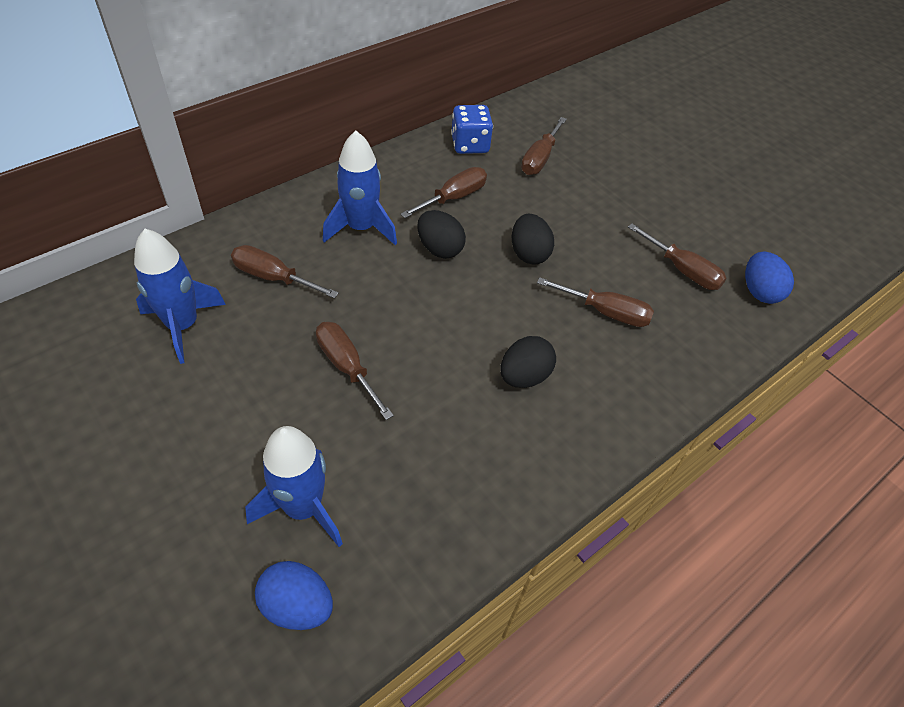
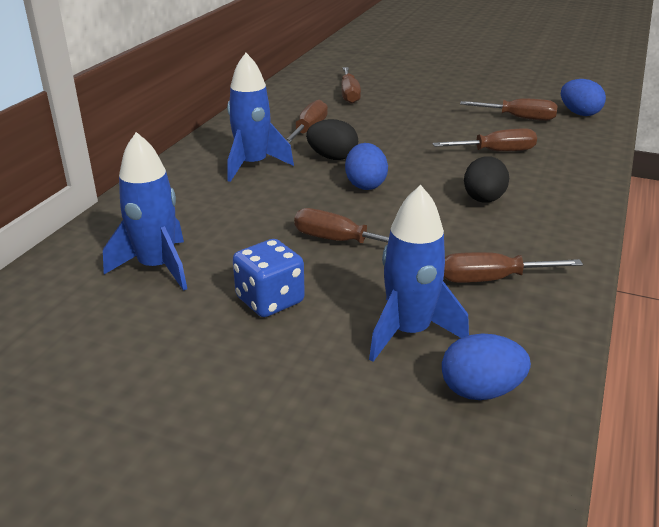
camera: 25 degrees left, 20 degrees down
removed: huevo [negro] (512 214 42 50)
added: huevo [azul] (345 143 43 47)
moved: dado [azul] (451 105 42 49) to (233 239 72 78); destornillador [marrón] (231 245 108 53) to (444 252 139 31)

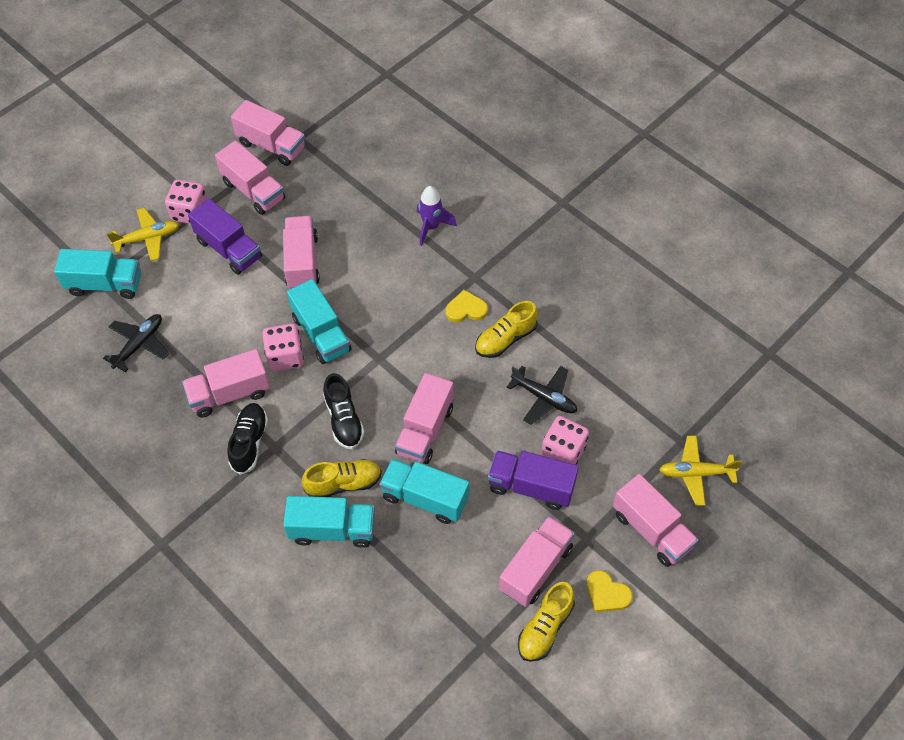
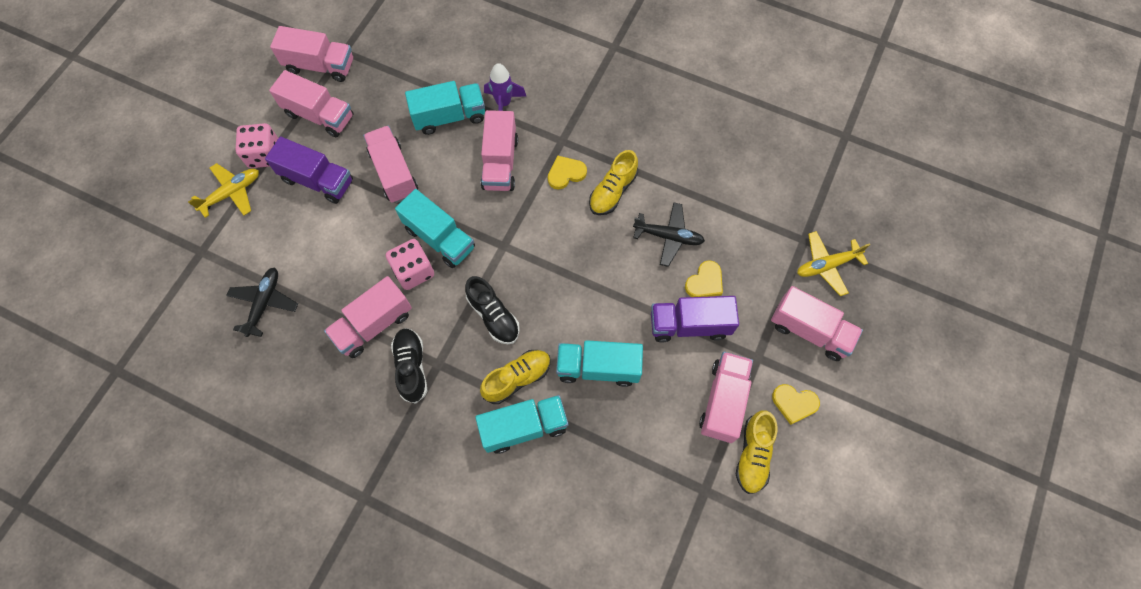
camera: 20 degrees left, 10 degrees up
moved: camión [turquesa] (54 249 87 50) to (405 81 80 54); camión [rosa] (395 373 59 91) to (480 110 38 81)
replaced: dado [rosa] (541 416 48 49) to corazón [amarillo] (685 260 38 37)

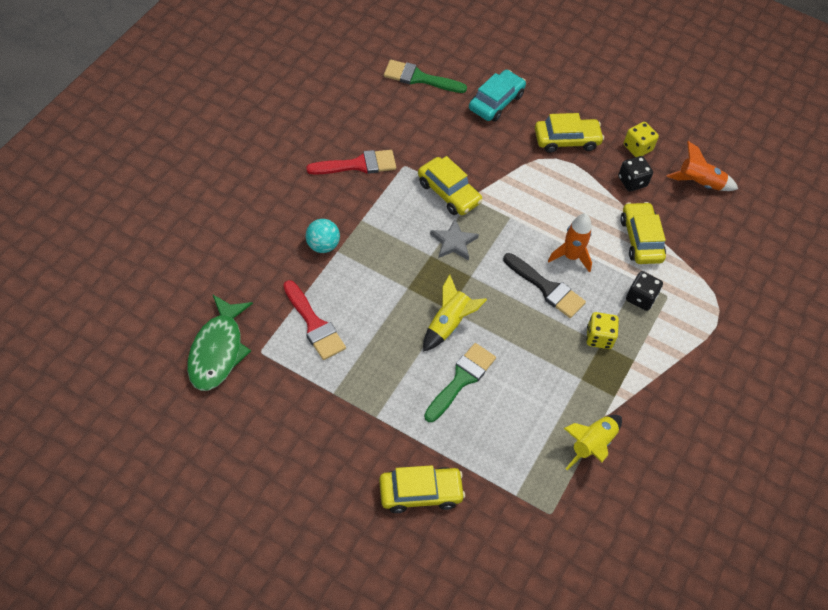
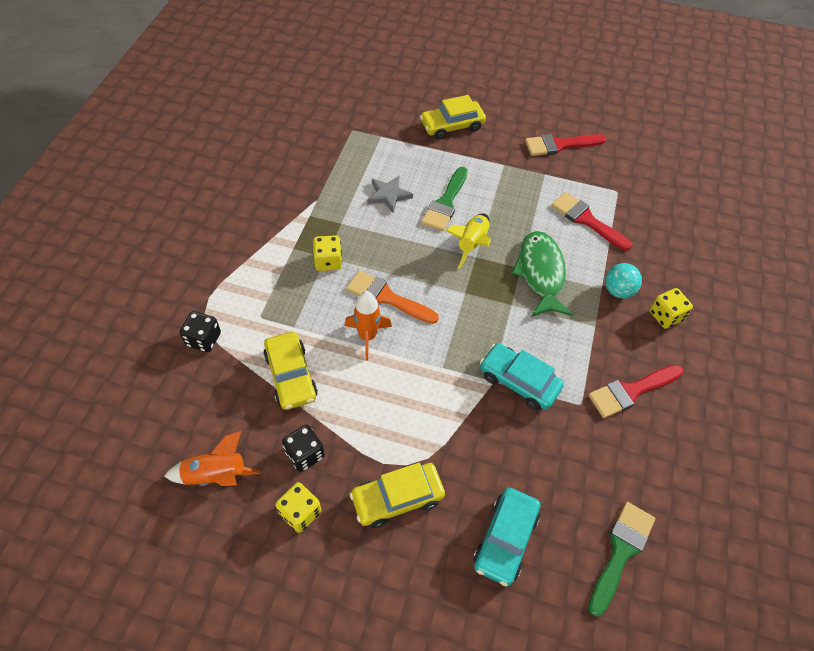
camera: 170 degrees right, 0 degrees up
removed: cohete [amarillo] (564 415 58 55)
added: pincel [rojo] (525 134 82 22); dado [amarillo] (650 288 43 41)
moved: estrella [gris] (430 219 49 42) to (367 176 46 37); dado [negro] (626 271 37 40) to (180 311 41 41); pez [verde] (187 295 66 96) to (511 231 62 86)
recoloured: coche [amarillo] (418 156 65 59) to coche [turquesa] (480 343 84 67); pincel [negro] (503 253 83 65) to pincel [naranja] (346 270 93 54)
turned: pincel [verde] (384 60 83 33) = (588 502 67 115) 60 degrees counterclockwise

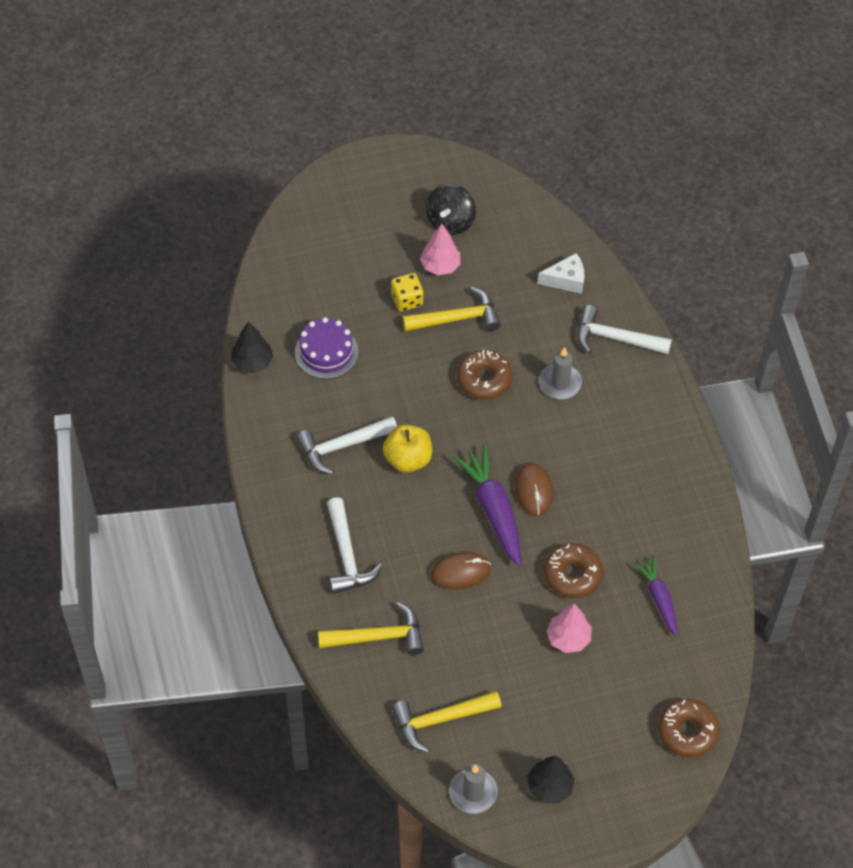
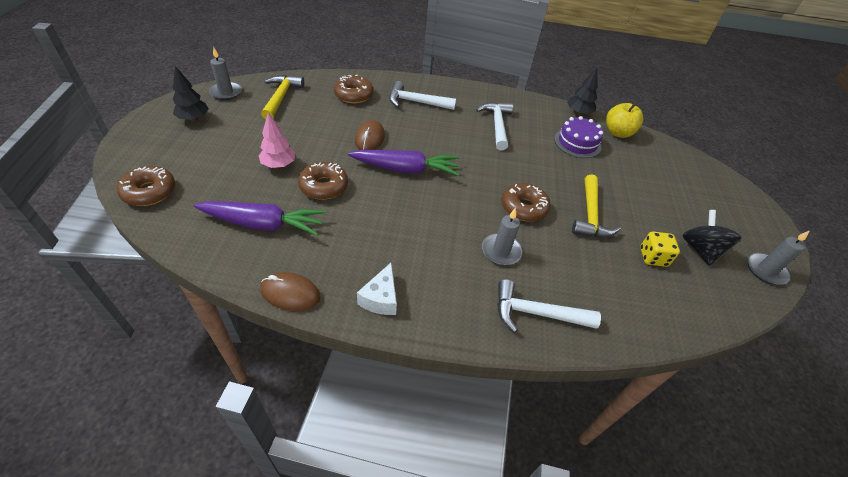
camera: 110 degrees right, 10 degrees down
removed: árbol [rosa] (420 224 41 51)
added: vela [gris] (748 230 62 55)
moved: queso [blanco] (537 253 47 41) to (357 263 40 52); dado [amarillo] (391 273 33 39) to (640 232 40 35); manzana [amarillo] (383 424 49 49) to (606 103 37 35); ratón [marrón] (514 463 39 53) to (261 272 59 39)
replaced: martillo [amarillo] (318 602 106 53) to rosquilla [marrón] (334 75 39 29)
turned: peonza [negro] (426 184 50 51) = (682 210 60 56) 45 degrees clockwise; martillo [blanco] (577 305 95 50) = (497 279 104 53) 120 degrees counterclockwise
resized: zanahoria [morado] (633 555 44 81) = (194 201 132 35) x1.60

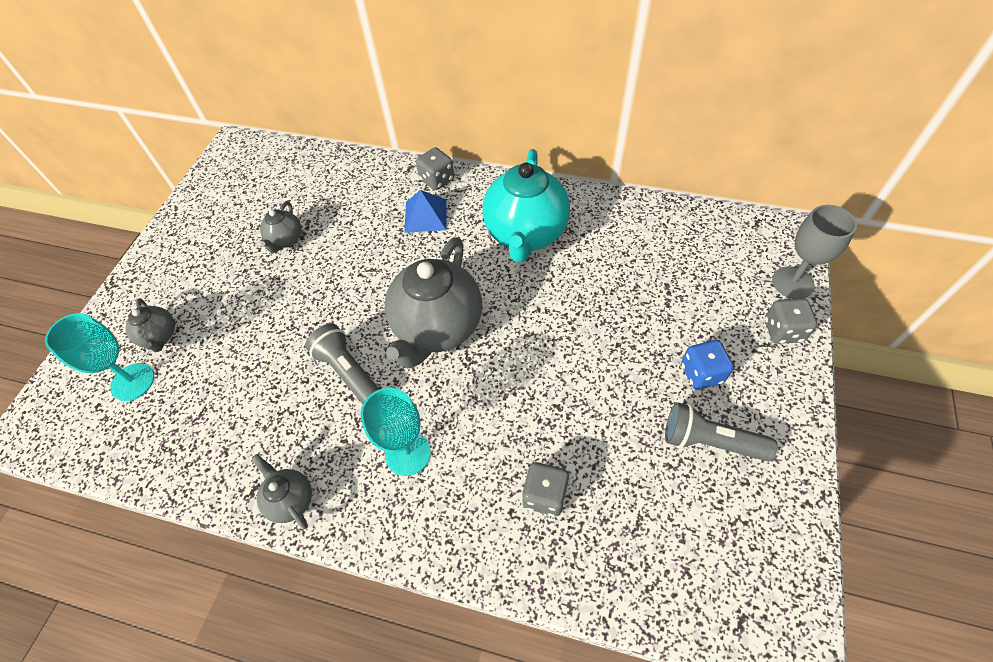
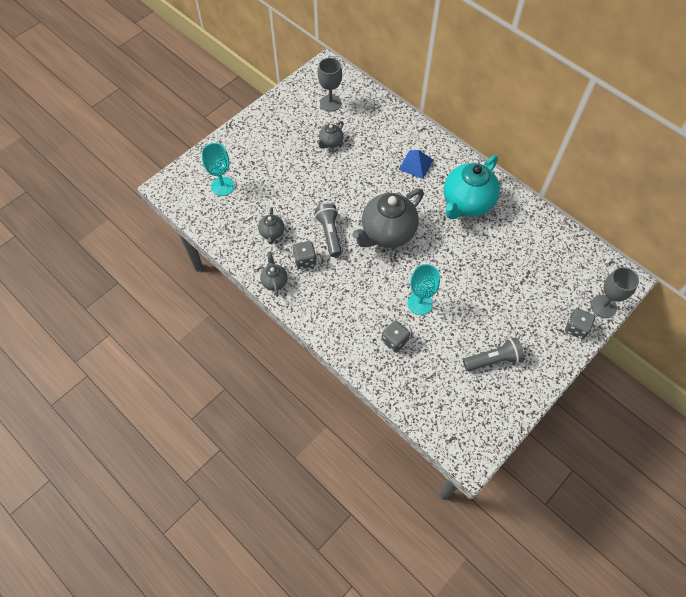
camera: 25 degrees right, 5 degrees up
removed: dado [azul] (681 340 53 50)
added: copa [gris] (318 58 24 54)
moved: dado [gris] (416 147 38 43) to (293 241 24 28); tetera [gris] (126 298 49 54) to (258 207 26 37); copa [turquesa] (361 388 70 88) to (407 264 33 51)
turned: lámpara de mano [gris] (665 402 113 59) = (463 337 61 34) 120 degrees clockwise

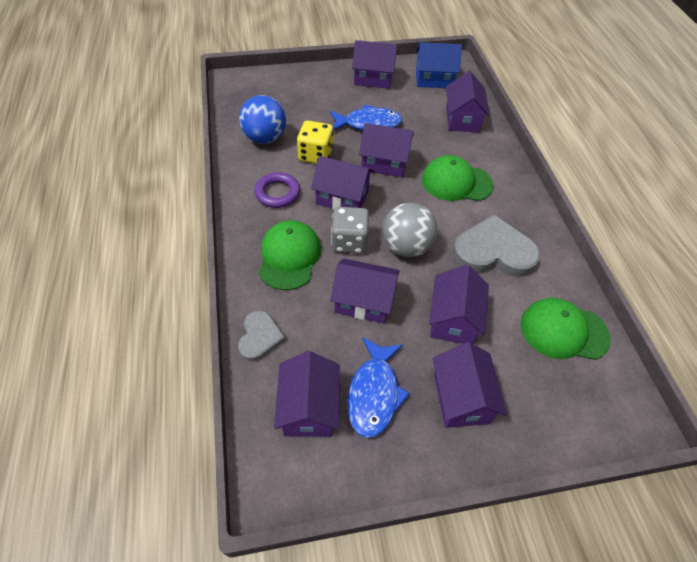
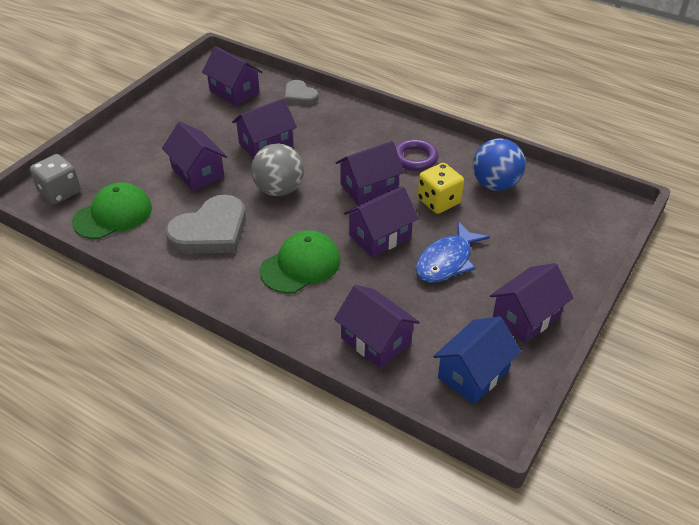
camera: 135 degrees right, 10 degrees down
removed: gorra [verde] (259 220 62 70); pez [azul] (347 337 63 101); casa [morado] (433 342 74 86)
moved: dado [gris] (331 207 38 47) to (30 154 51 51)

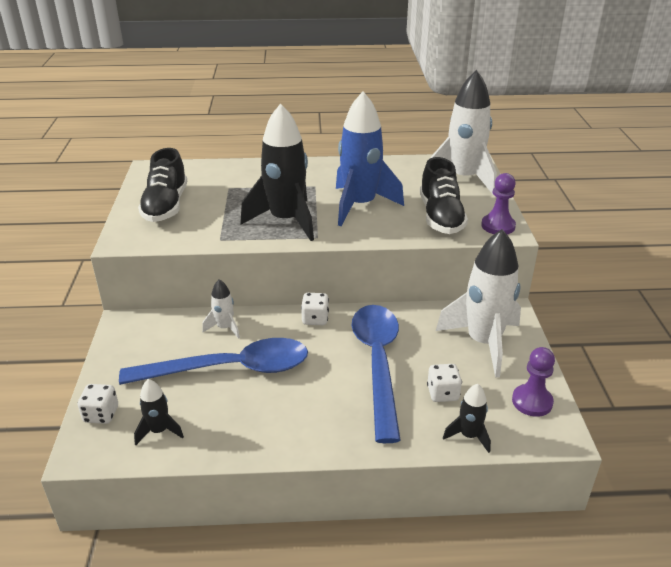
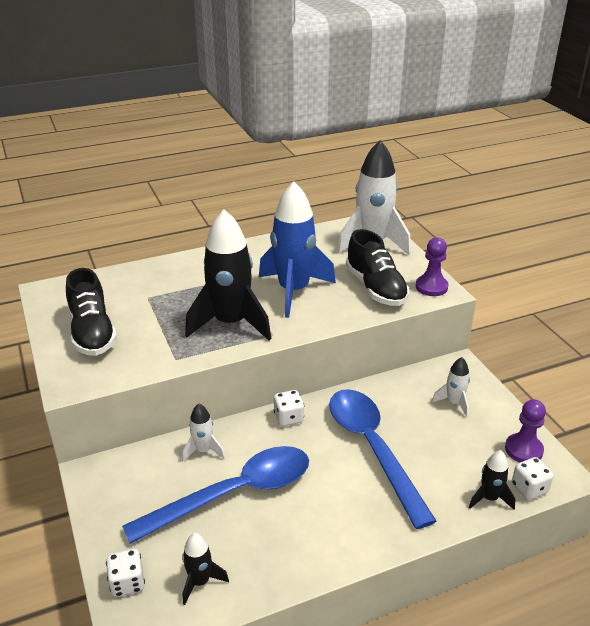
camera: 20 degrees left, 0 degrees up
moved: dado [blanco] (427 364 35 38) to (512 457 41 43)
resized: cohete [blanco] (436 229 85 148) = (432 357 38 60) x0.46

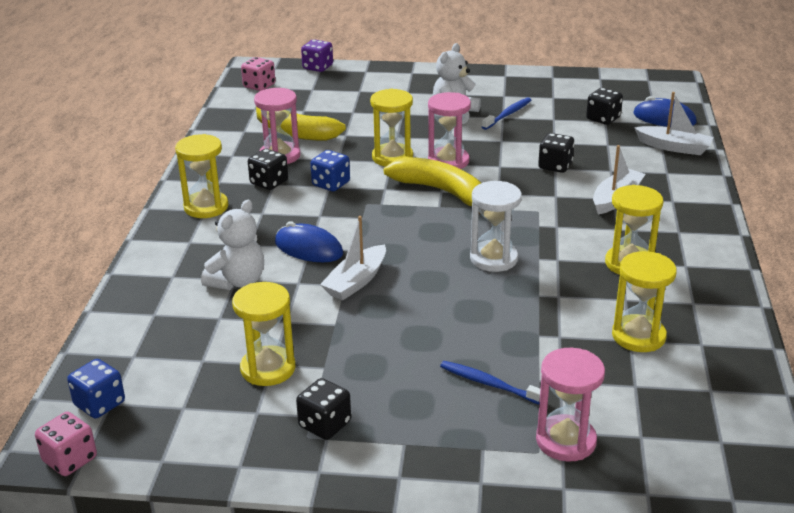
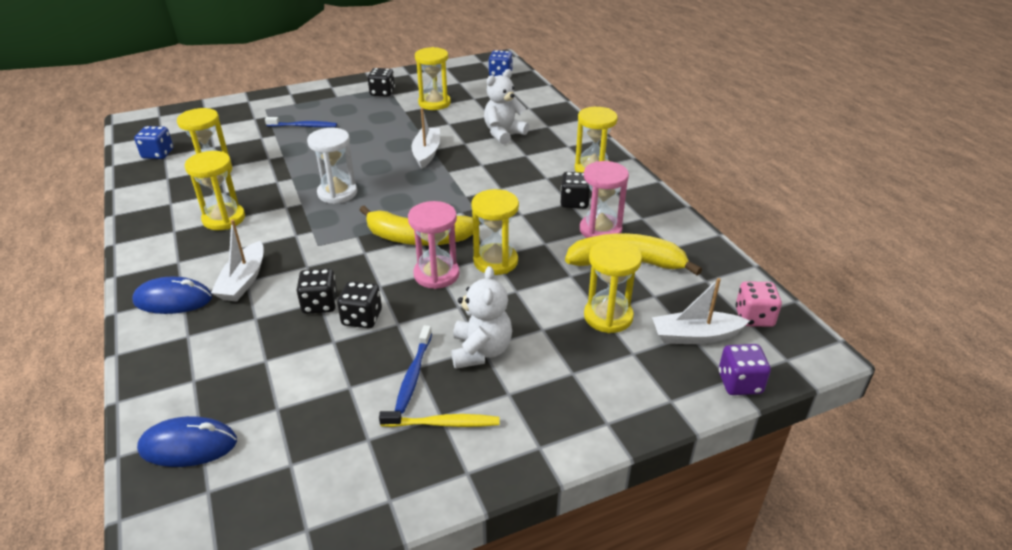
camera: 150 degrees right, 5 degrees up
removed: reloj de arena [rosa] (536 348 69 114); dado [rosa] (35 412 62 64)
added: reloj de arena [amarillo] (584 239 58 94); cepillo de dientes [amarillo] (379 411 120 16)
moved: dado [negro] (586 88 37 37) to (337 281 45 47); barco [blanco] (634 92 80 63) to (652 278 98 66); dado [azul] (310 150 40 41) to (134 126 39 33); ratón [azul] (275 221 68 41) to (132 277 80 37)
turned: osito [blanco] (201 200 63 90) = (484 69 45 75) 45 degrees clockwise

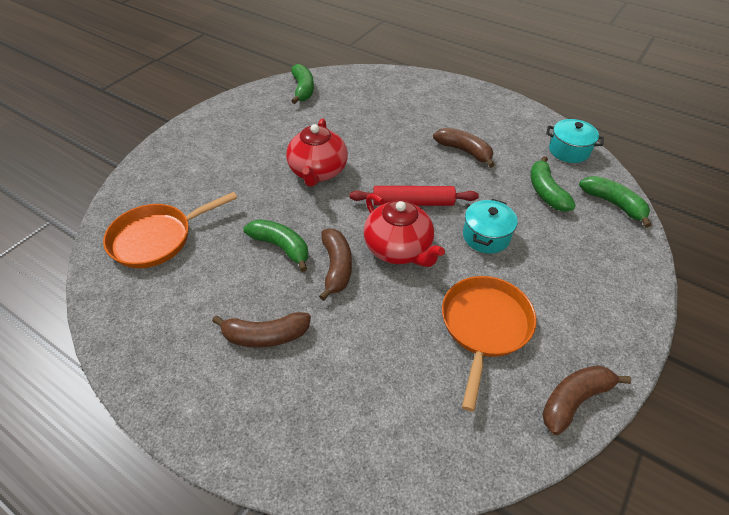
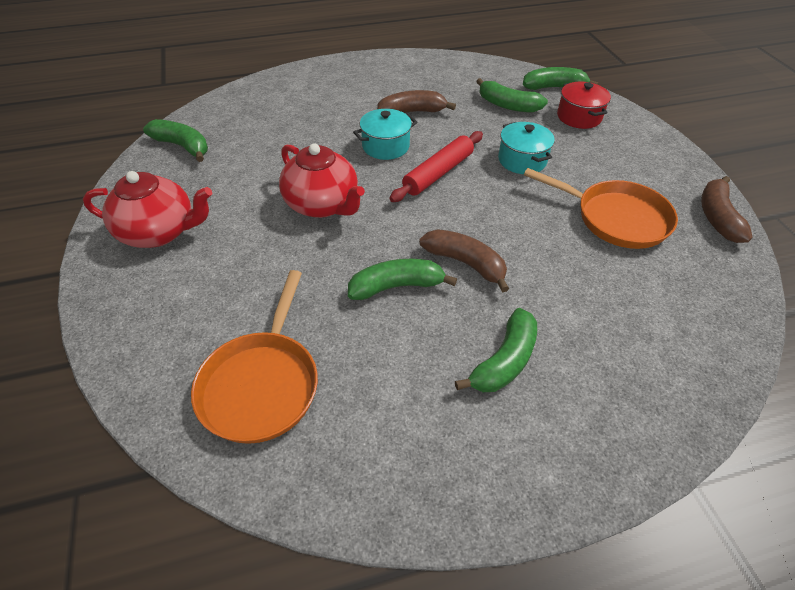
camera: 50 degrees left, 0 degrees up
added: olla [rojo] (557 82 54 47)
moved: olla [turquesa] (546 119 58 44) to (353 109 64 51); tetera [rojo] (364 194 81 73) to (83 171 129 77)
recoloured: plátano [marrón] (212 312 99 36) to plátano [verde] (455 308 82 84)
turned: sartén [naranja] (442 276 94 136) = (524 168 154 81) 150 degrees clockwise

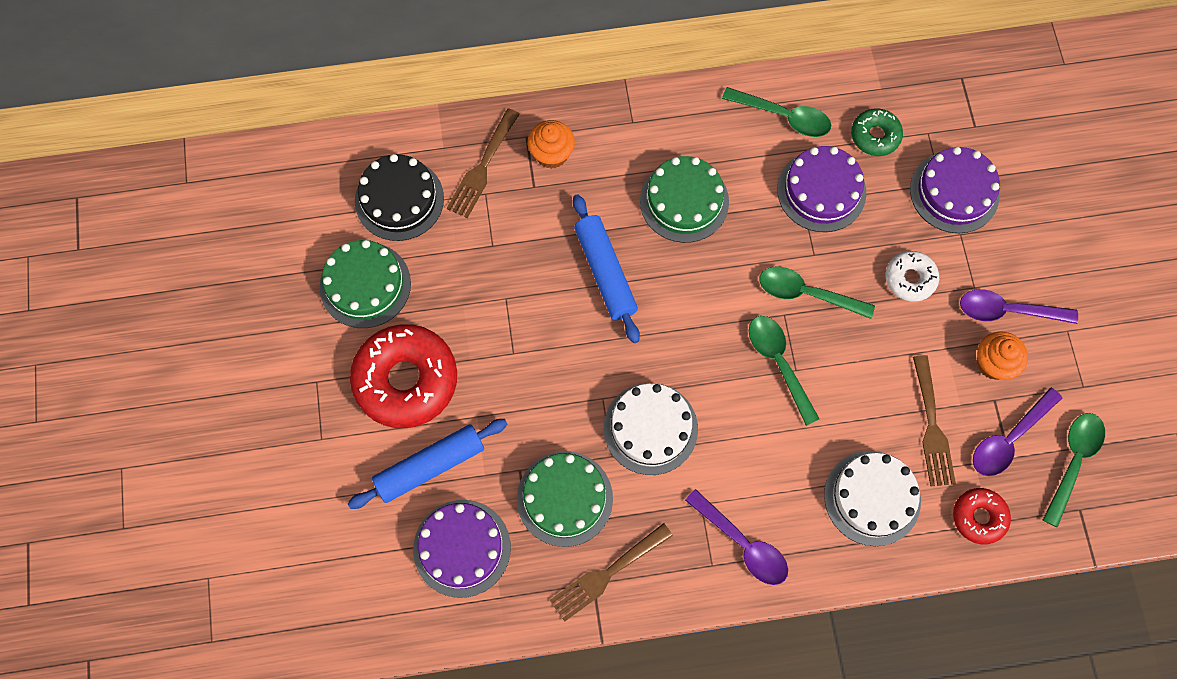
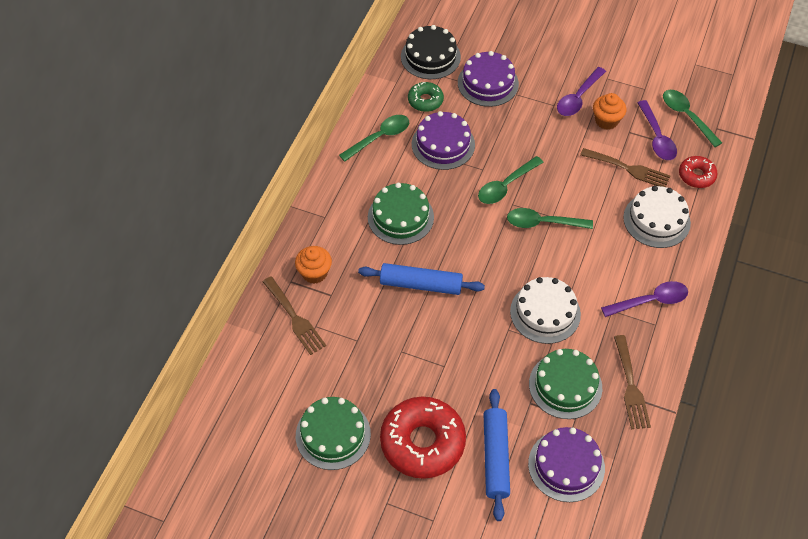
camera: 60 degrees left, 15 degrees down
removed: rosquilla [blanco] (885 251 54 51)
moved: tarta [negro] (355 154 89 87) to (401 25 60 54)

